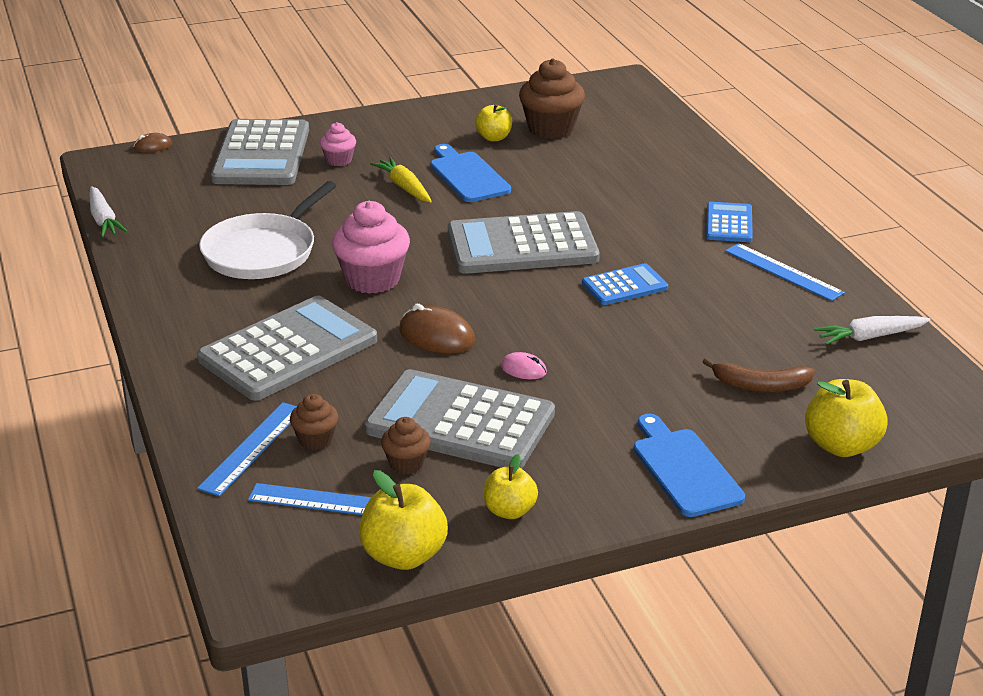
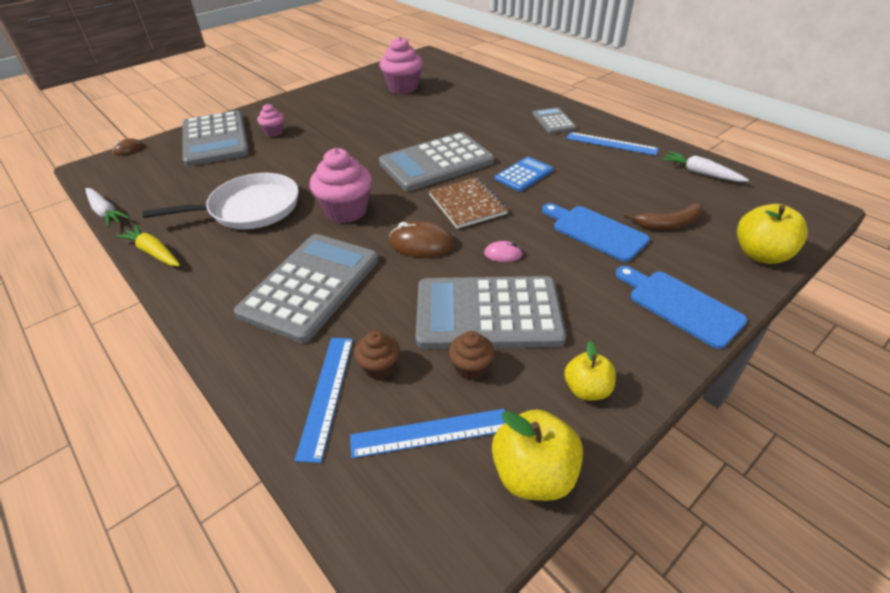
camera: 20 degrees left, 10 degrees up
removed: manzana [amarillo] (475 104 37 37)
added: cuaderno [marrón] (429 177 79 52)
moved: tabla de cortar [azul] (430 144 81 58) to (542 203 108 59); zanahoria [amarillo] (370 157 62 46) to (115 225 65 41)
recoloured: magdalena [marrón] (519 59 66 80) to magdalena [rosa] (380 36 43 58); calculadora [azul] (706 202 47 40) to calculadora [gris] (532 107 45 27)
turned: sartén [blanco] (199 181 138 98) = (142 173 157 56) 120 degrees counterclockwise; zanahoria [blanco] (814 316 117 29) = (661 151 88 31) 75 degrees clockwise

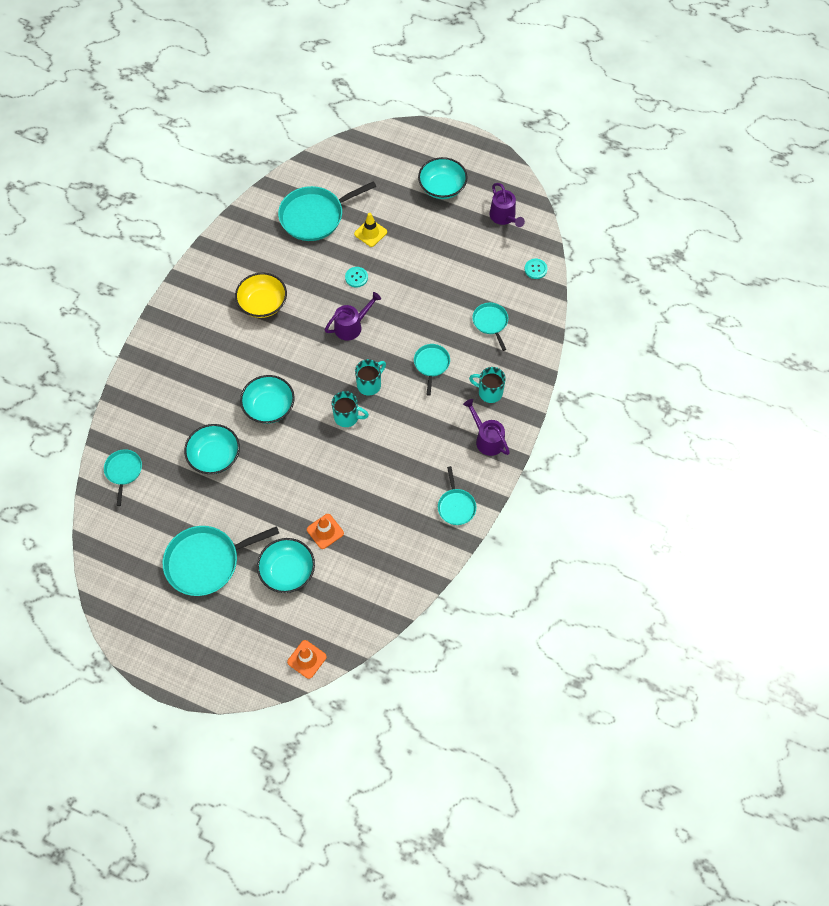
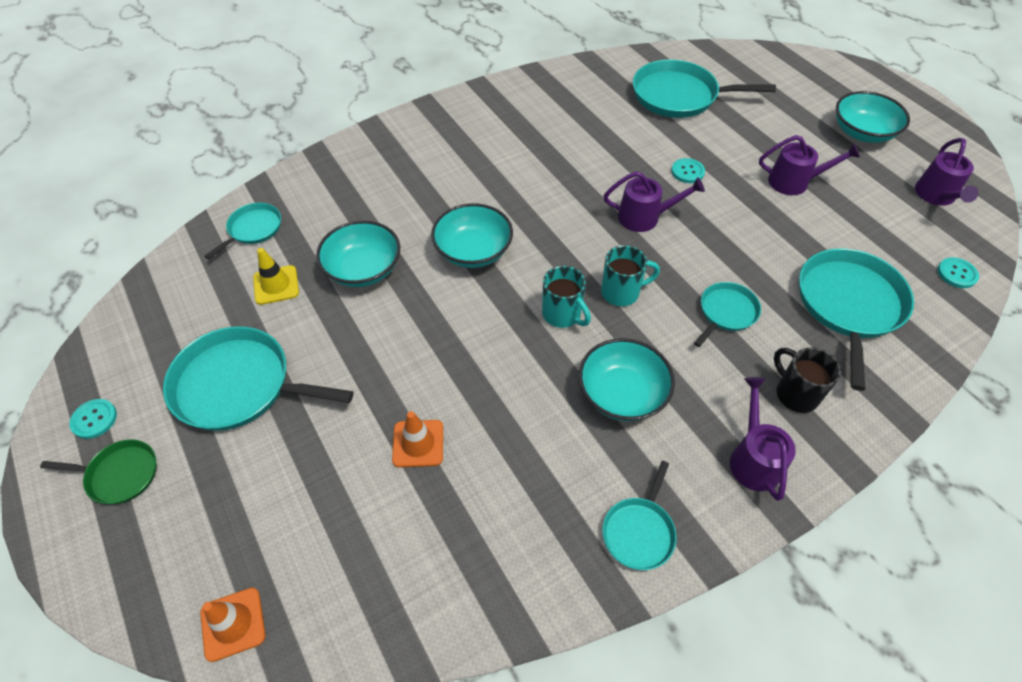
camera: 35 degrees right, 10 degrees down
removed: cuenco [amarillo] (235 273 52 45)
added: regadera [morado] (759 135 101 60); botón [turquesa] (69 399 48 40); sartén [verde] (40 439 117 65)
moved: cono de tráfico [amarillo] (354 213 33 34) to (253 248 46 57); cuenco [turquesa] (257 538 58 55) to (579 338 96 83)
recoloured: taza [turquesa] (469 367 37 36) to taza [negro] (774 347 67 66)
resized: sartén [turquesa] (472 303 36 48) = (799 248 115 143) x1.86

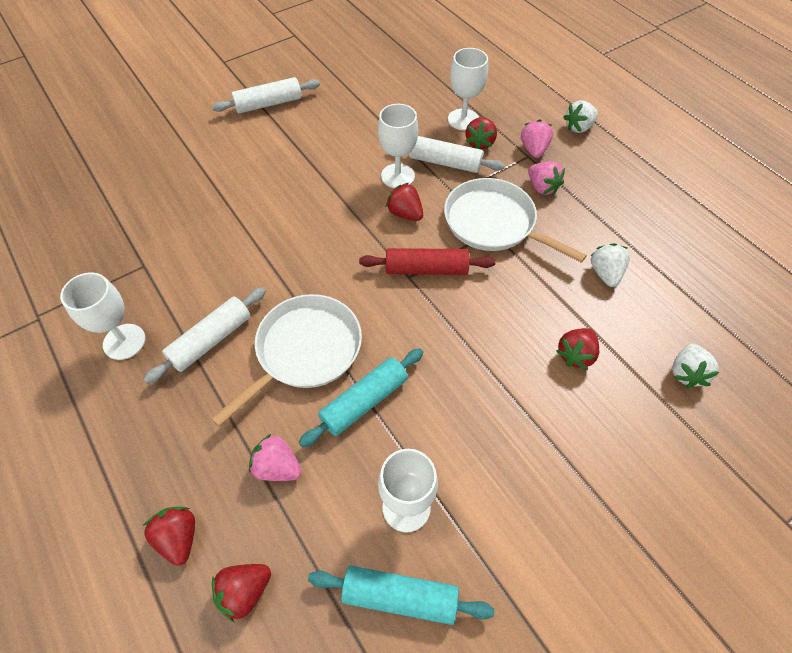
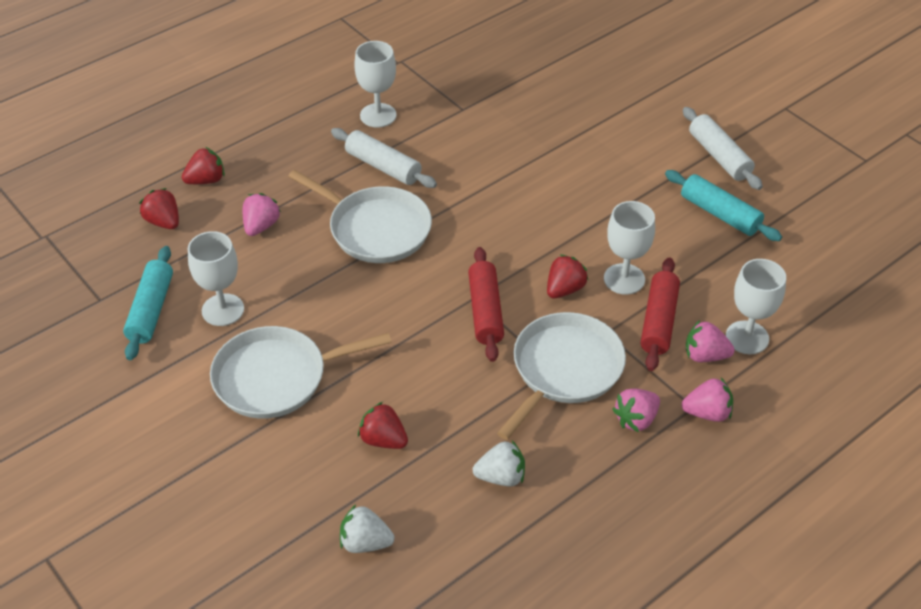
camera: 85 degrees right, 10 degrees down
removed: fresa [blanco] (563 100 35 33)
added: sartén [blanco] (210 326 182 93)
moved: rodillo [turquesa] (299 348 124 100) to (665 170 117 71)
recoloured: fresa [rojo] (466 117 31 32) to fresa [rosa] (686 320 49 42); rodillo [blanco] (409 136 96 37) to rodillo [rojo] (641 257 39 114)

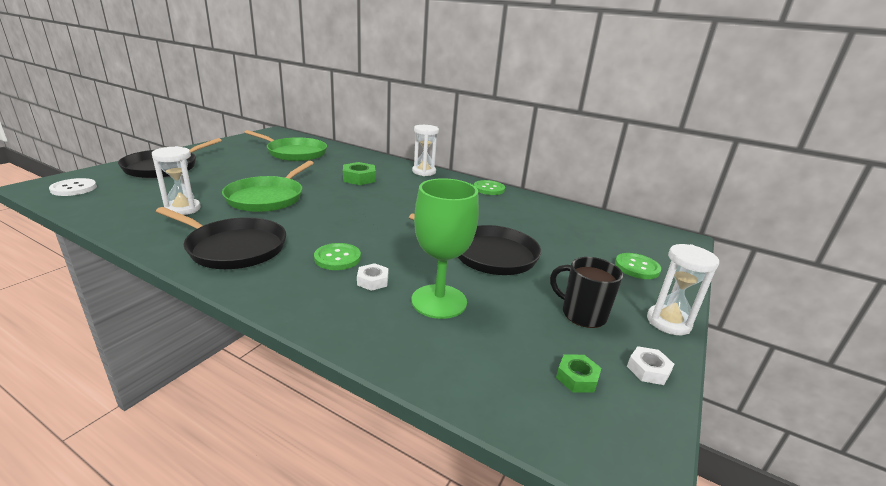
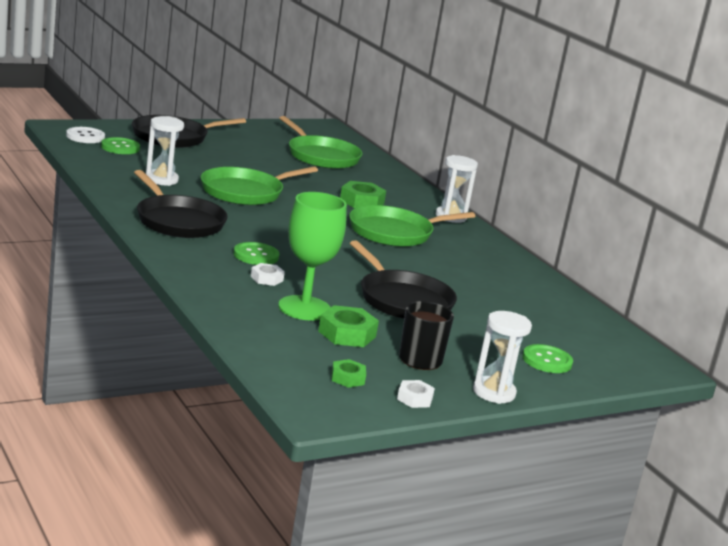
camera: 30 degrees right, 5 degrees down
added: sartén [verde] (349 205 127 42); tuerca [verde] (318 305 61 42)
moved: botón [verde] (474 180 31 15) to (101 137 39 17)

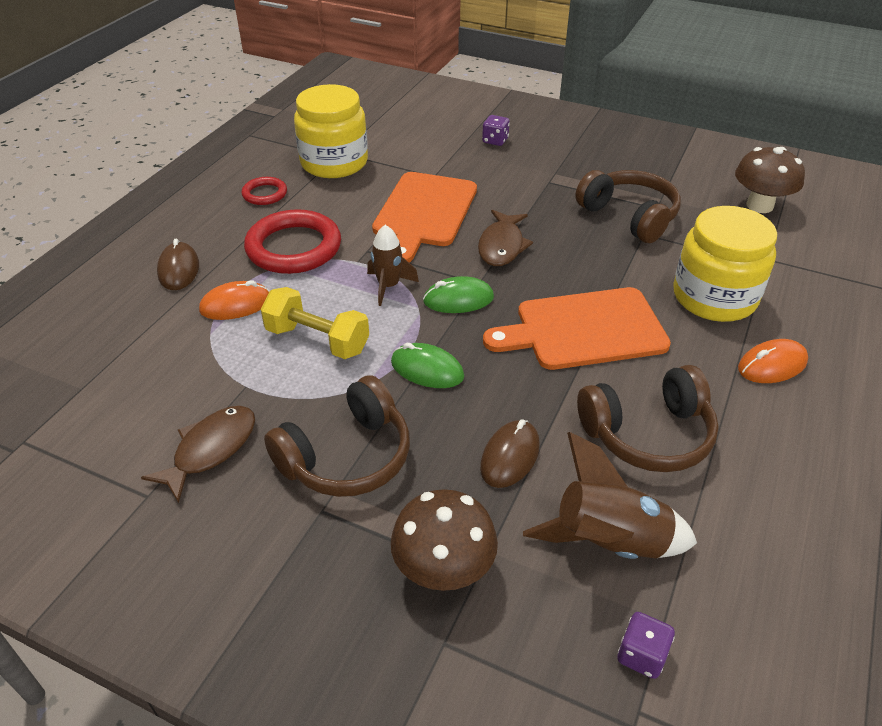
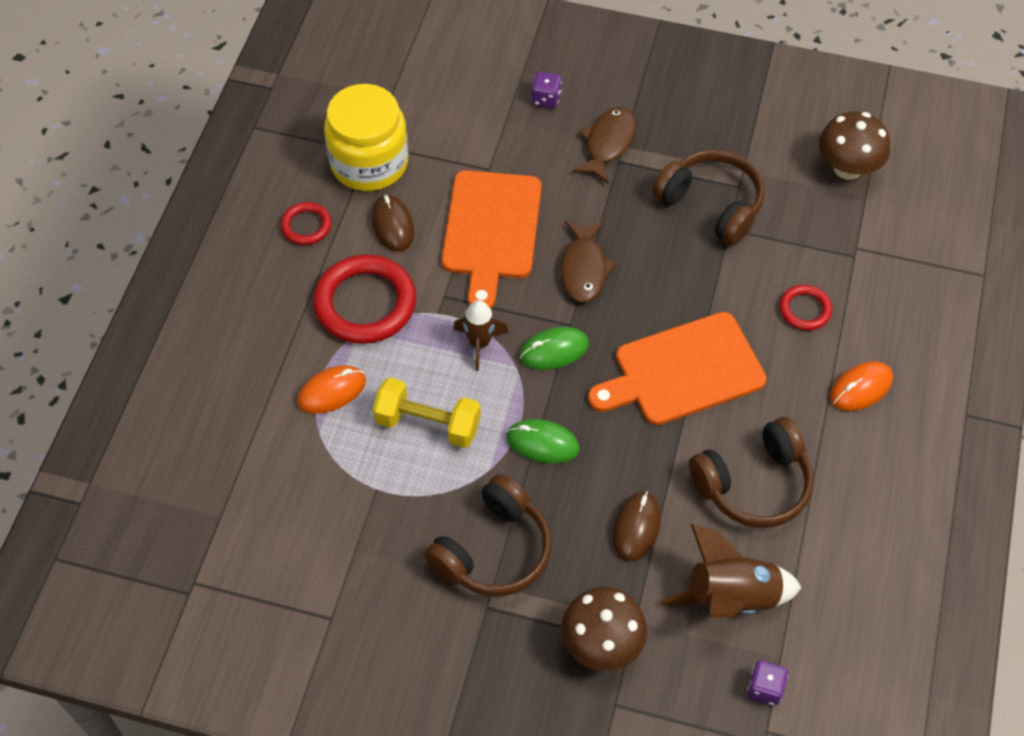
camera: 10 degrees left, 15 degrees up
moved: ratón [marrón] (157 239 42 51) to (371 194 43 58); pez [marrón] (141 406 114 97) to (572 107 64 77)
replaced: tarro [amarillo] (673 206 104 116) to anillo [rojo] (779 285 53 46)

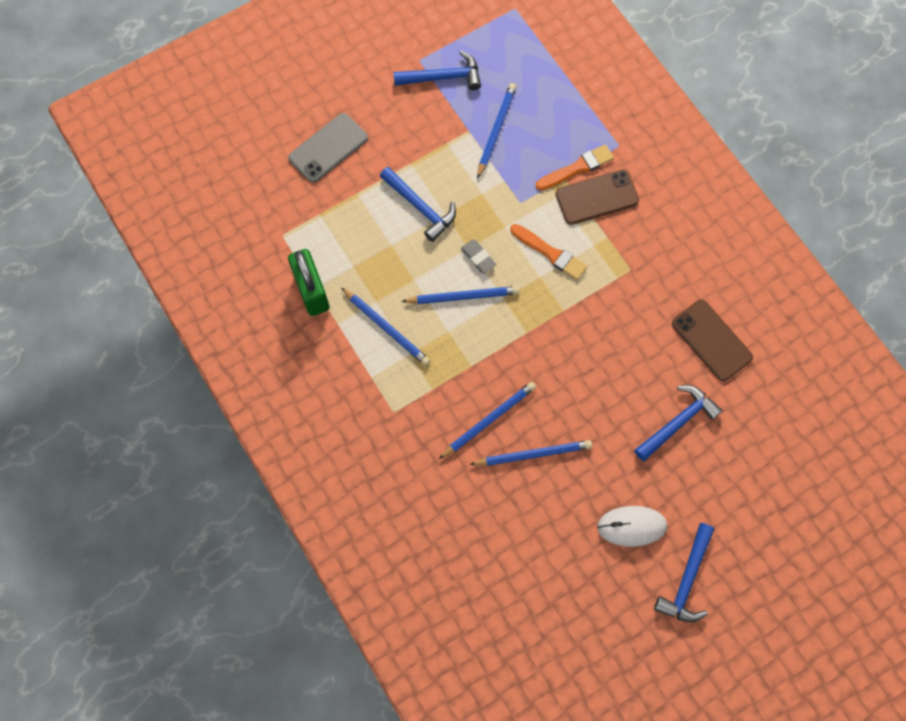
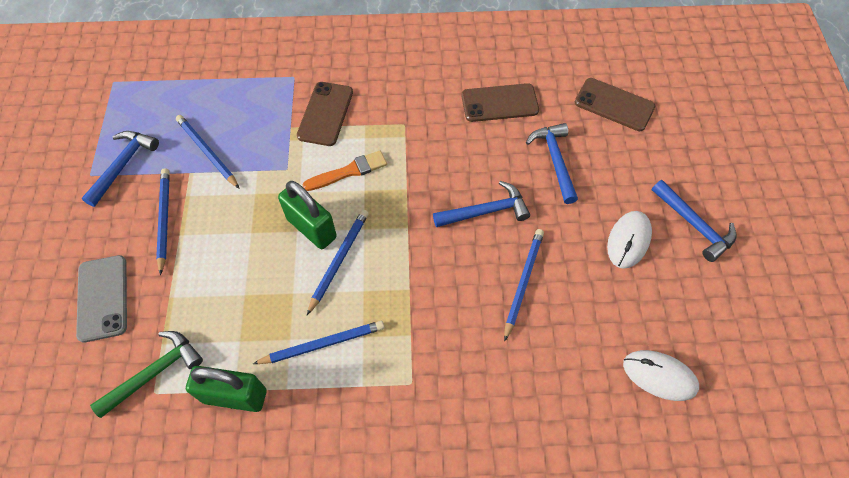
camera: 60 degrees left, 10 degrees down
removed: pincel [naranja] (536 144 78 47)
added: móvil [marrón] (575 78 80 53); martillo [verde] (90 331 113 87); ratón [blanco] (623 350 76 51)
moved: martillo [azul] (380 167 76 75) to (433 181 97 46); lápiz [azul] (439 382 97 77) to (156 168 14 107)
replaced: goma de borrar [gris] (461 240 35 33) to candado [verde] (278 181 59 68)

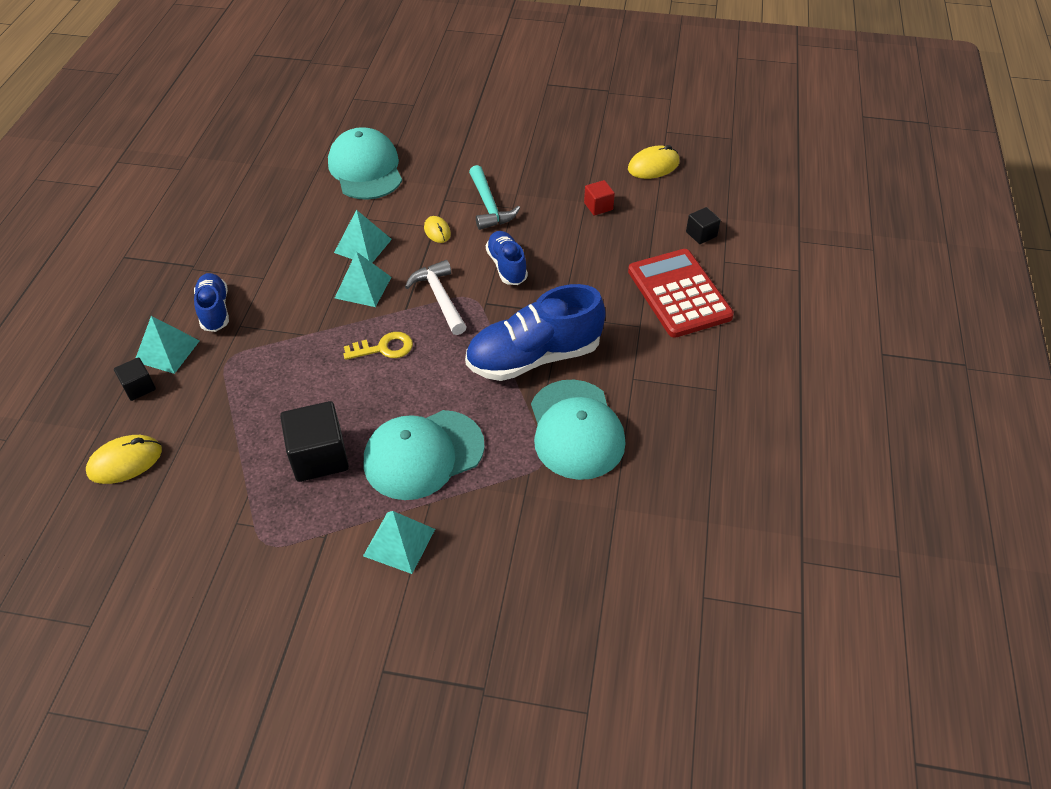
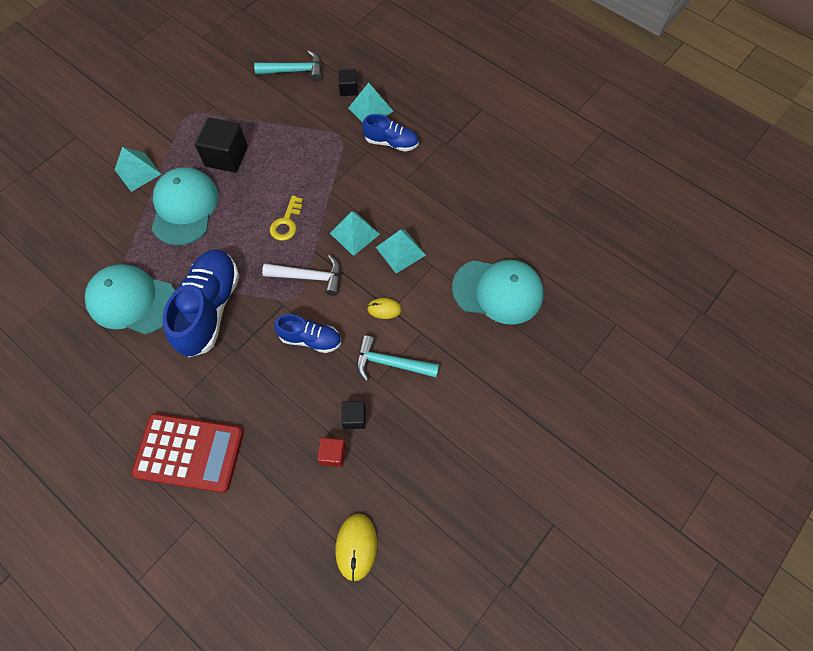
camera: 120 degrees right, 15 degrees up
moved: cubo [negro] (686 207 35 37) to (341 401 25 28)
replaced: ratón [amarillo] (86 435 76 49) to martillo [turquesa] (254 50 68 32)

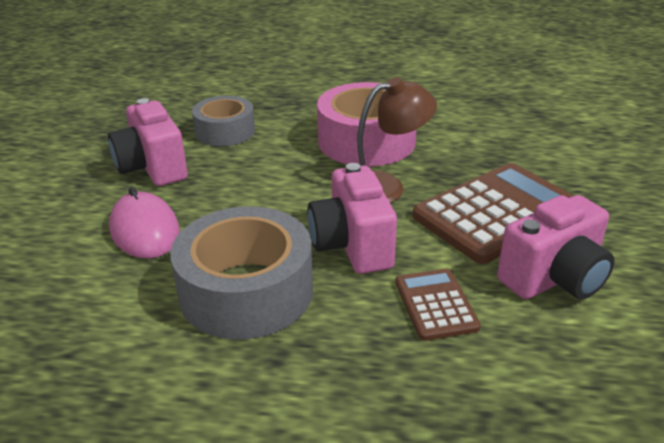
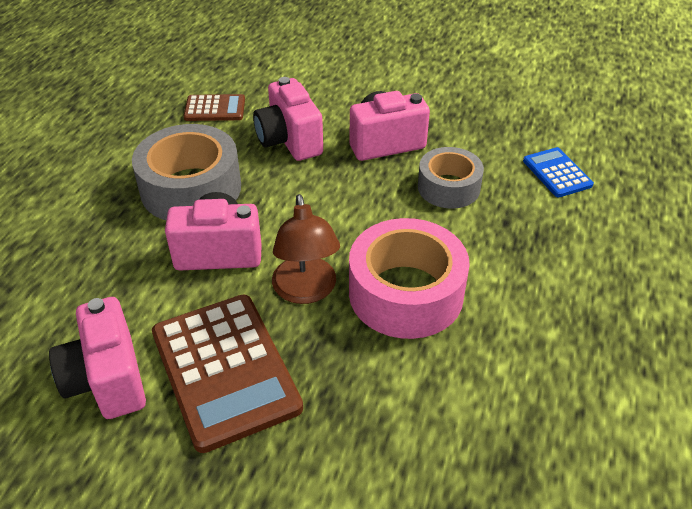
camera: 100 degrees right, 10 degrees up
added: calculadora [azul] (523 147 71 50)
moved: calculadora [marrón] (395 269 86 72) to (184 94 61 27)
replaced: ratón [rosa] (109 187 71 72) to cámara [rosa] (253 77 70 84)

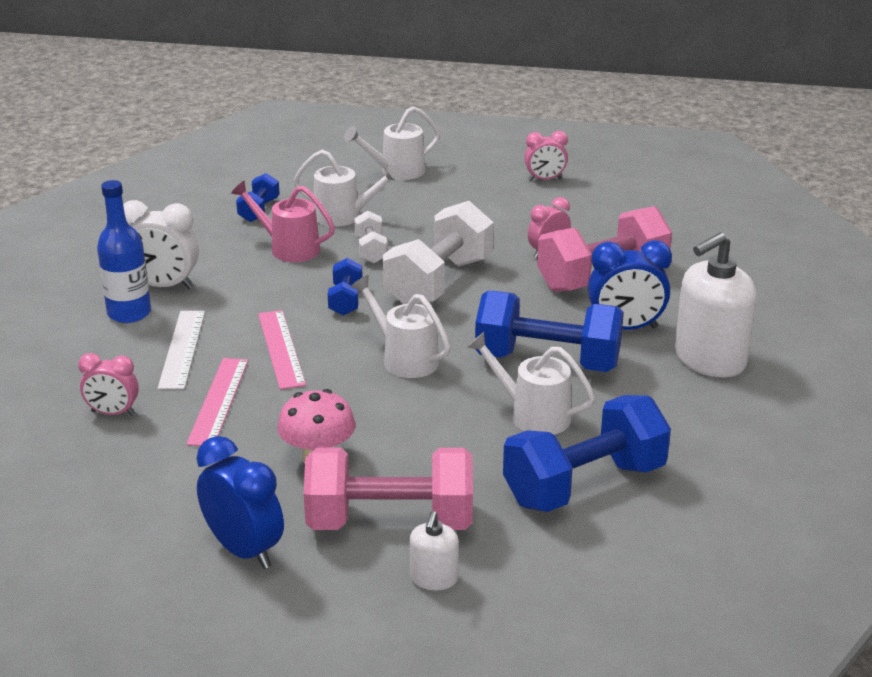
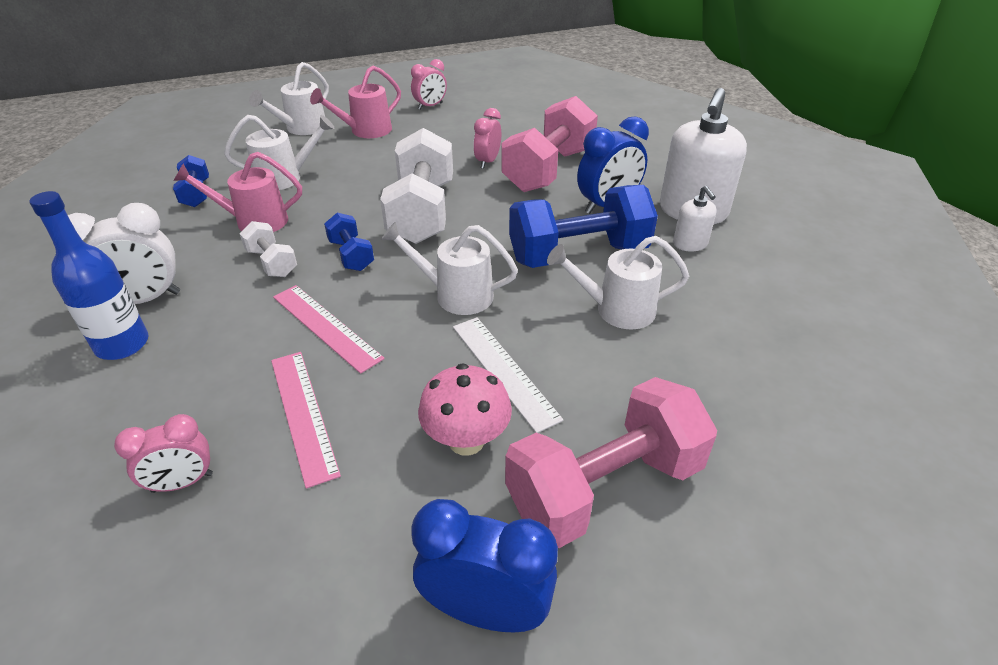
camera: 30 degrees left, 10 degrees up
removed: mancuerna [azul] (503 395 168 117)
added: regadera [rosa] (310 66 91 72)
moved: mancuerna [blanco] (354 211 34 52) to (240 221 57 56); regla [blanco] (158 311 47 78) to (453 317 110 116); dispensador de jabón [blanco] (410 511 49 80) to (673 186 44 66)

